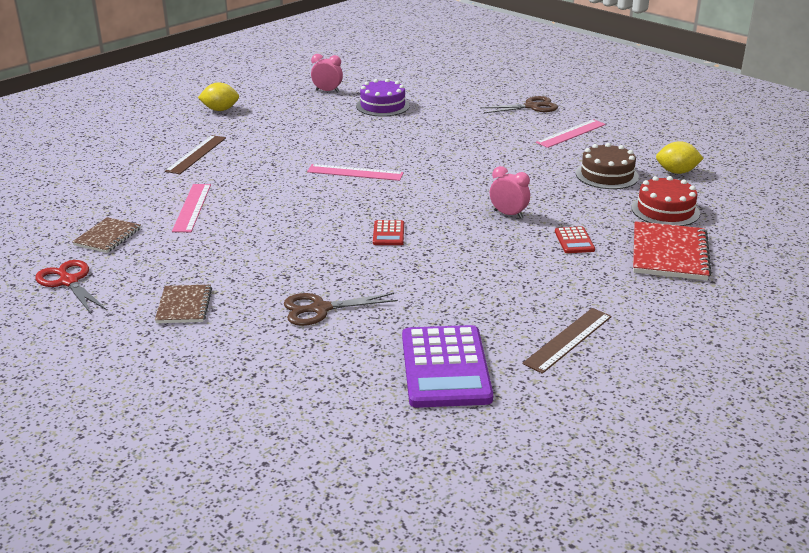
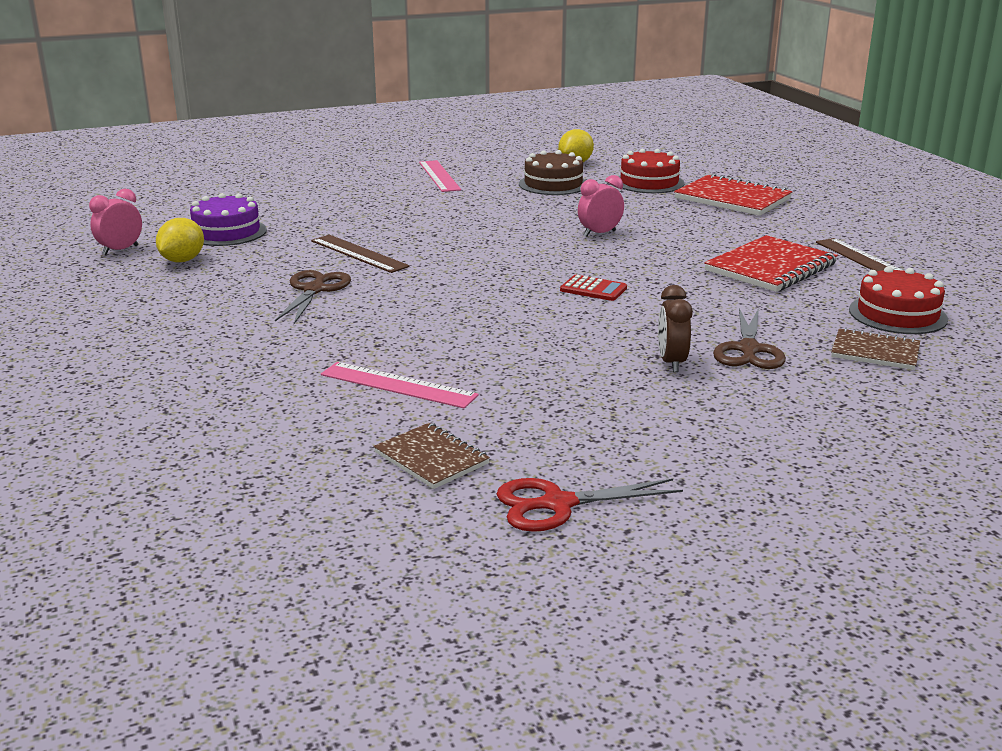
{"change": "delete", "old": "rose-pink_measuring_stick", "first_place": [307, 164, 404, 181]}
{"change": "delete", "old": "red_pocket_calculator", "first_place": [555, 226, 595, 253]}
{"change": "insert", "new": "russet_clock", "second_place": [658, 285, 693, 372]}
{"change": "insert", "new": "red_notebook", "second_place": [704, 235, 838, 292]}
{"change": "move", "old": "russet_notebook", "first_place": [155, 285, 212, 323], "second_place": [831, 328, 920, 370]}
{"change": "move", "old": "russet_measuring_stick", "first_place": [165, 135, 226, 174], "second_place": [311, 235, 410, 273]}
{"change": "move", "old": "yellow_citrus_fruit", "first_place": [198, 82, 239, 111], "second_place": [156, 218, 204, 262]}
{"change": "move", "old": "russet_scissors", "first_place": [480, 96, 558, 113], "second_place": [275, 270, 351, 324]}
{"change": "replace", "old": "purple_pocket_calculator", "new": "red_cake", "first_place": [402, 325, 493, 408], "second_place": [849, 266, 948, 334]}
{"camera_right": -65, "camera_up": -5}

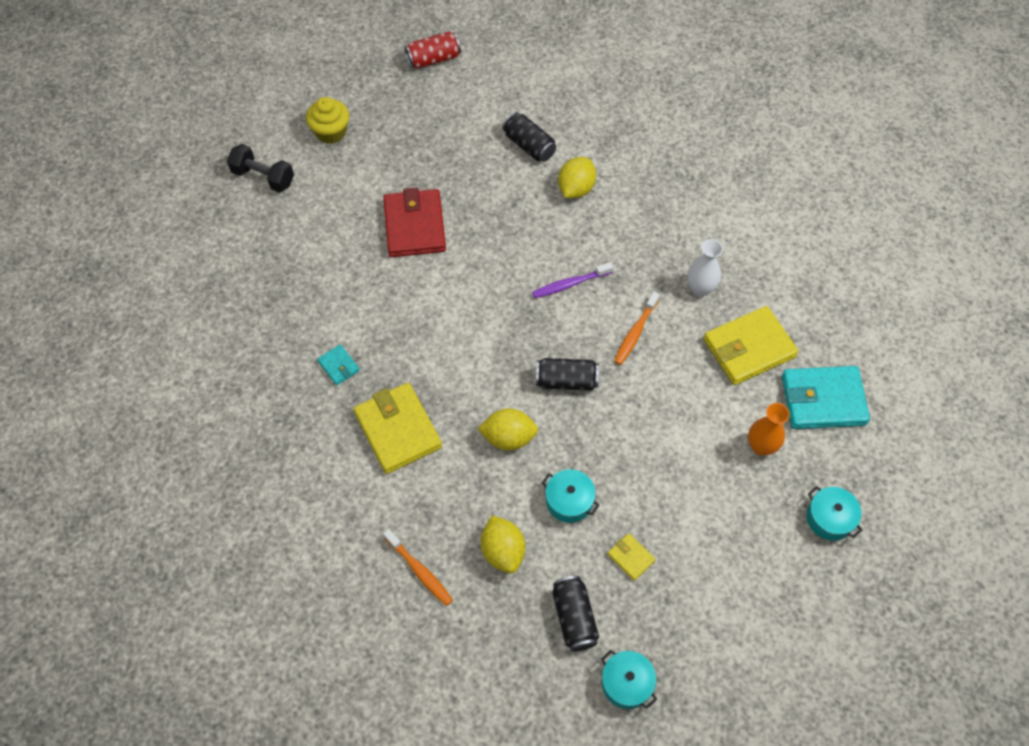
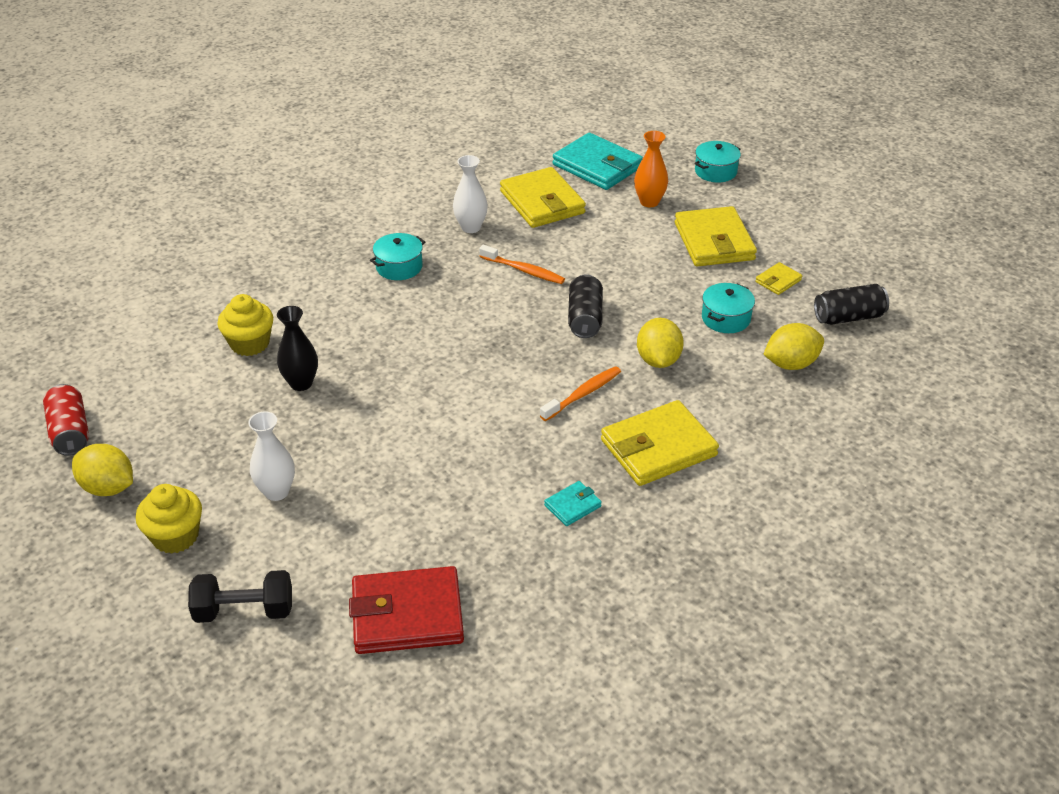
{"change": "delete", "old": "purple_dental_brush", "first_place": [532, 262, 613, 298]}
{"change": "insert", "new": "white_tall_vase", "second_place": [248, 411, 295, 501]}
{"change": "insert", "new": "ebony_tall_vase", "second_place": [277, 306, 318, 391]}
{"change": "insert", "new": "yellow_wallet", "second_place": [675, 206, 757, 266]}
{"change": "move", "old": "red_wallet", "first_place": [383, 187, 446, 257], "second_place": [349, 566, 464, 654]}
{"change": "move", "old": "orange_dental_brush", "first_place": [383, 529, 453, 606], "second_place": [540, 366, 621, 421]}
{"change": "move", "old": "yellow_citrus_fruit", "first_place": [558, 157, 596, 198], "second_place": [72, 444, 133, 496]}
{"change": "move", "old": "turquoise_stockpot", "first_place": [601, 650, 657, 709], "second_place": [370, 233, 425, 280]}
{"change": "replace", "old": "ebony_soda_can", "new": "yellow_fairy_cake", "first_place": [502, 112, 556, 162], "second_place": [217, 294, 273, 356]}
{"change": "rotate", "old": "ebony_dumbbell", "first_place": [227, 144, 294, 192], "second_place": [188, 570, 292, 623], "degrees": 60}
{"change": "rotate", "old": "turquoise_wallet", "first_place": [782, 366, 870, 429], "second_place": [553, 133, 643, 190], "degrees": -45}
{"camera_right": -90, "camera_up": -20}

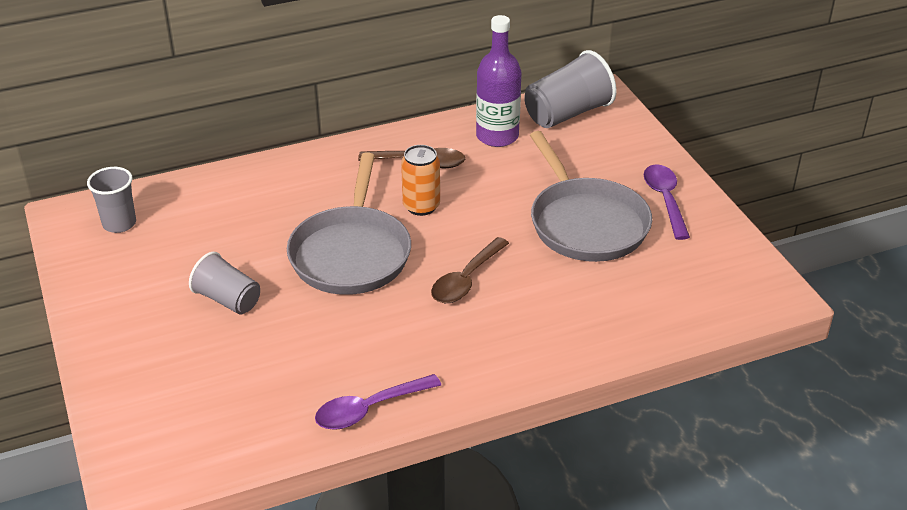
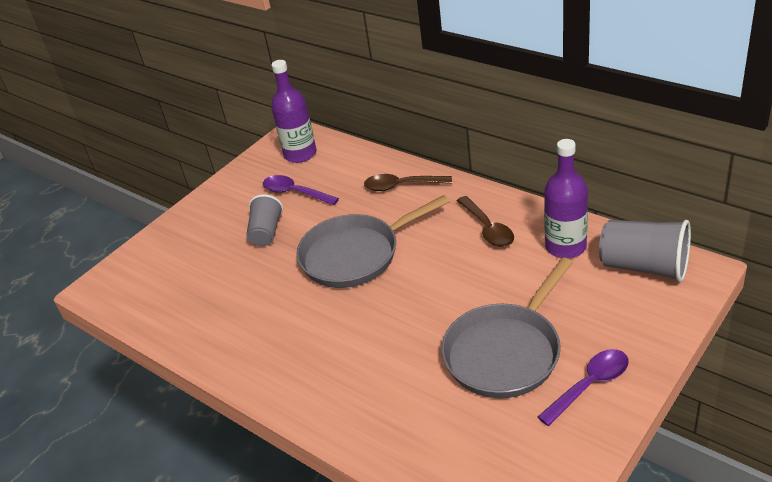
{"change": "delete", "old": "orange_soda_can", "first_place": [401, 145, 440, 216]}
{"change": "move", "old": "purple_spoon", "first_place": [315, 374, 441, 430], "second_place": [263, 175, 339, 206]}
{"change": "move", "old": "russet_spoon", "first_place": [431, 237, 509, 303], "second_place": [364, 174, 452, 191]}
{"change": "replace", "old": "ash-grey_beaker", "new": "purple_flask", "first_place": [87, 167, 136, 233], "second_place": [271, 60, 316, 163]}
{"camera_right": 65, "camera_up": 0}

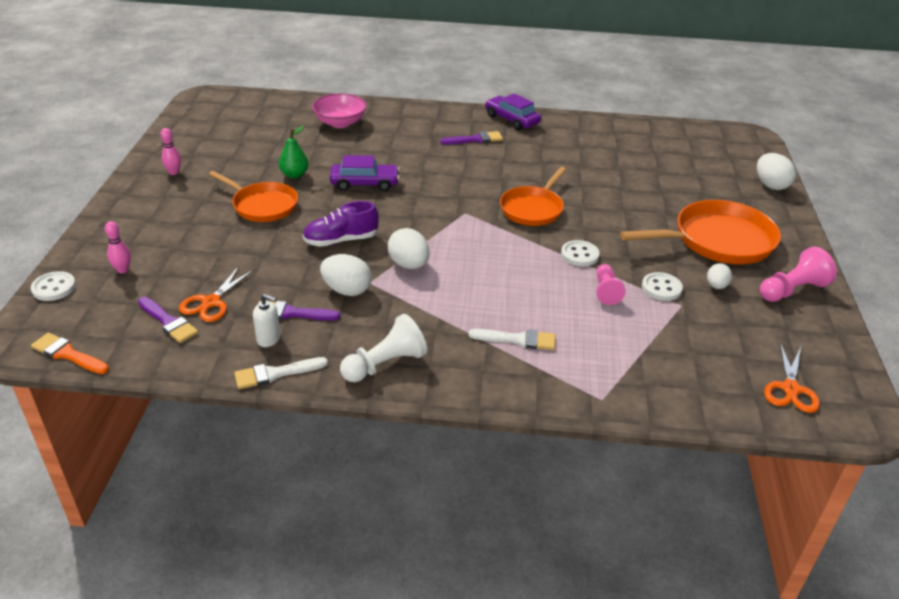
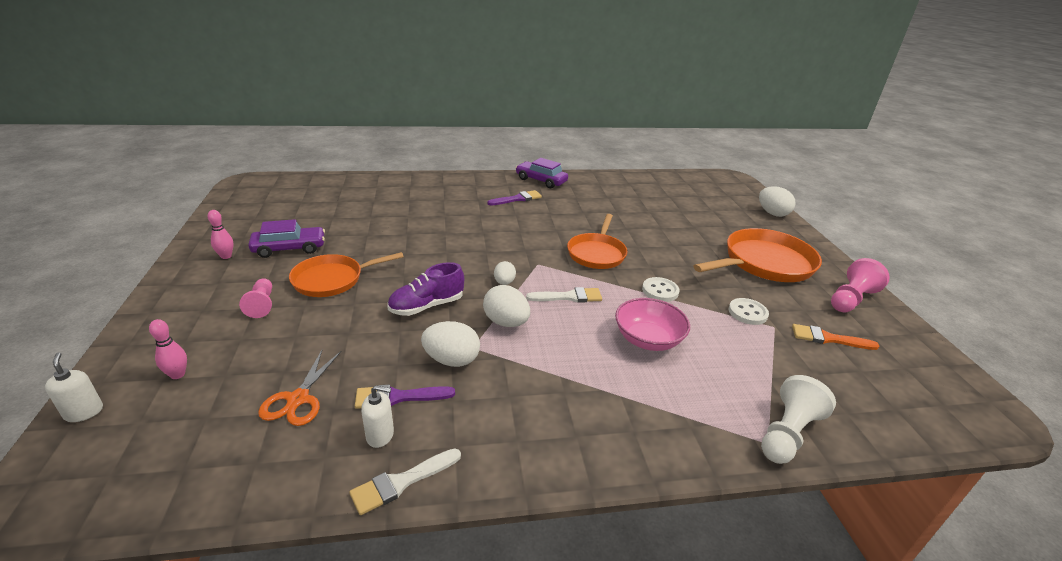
{"change": "delete", "old": "purple_paint_brush", "first_place": [138, 297, 198, 343]}
{"change": "delete", "old": "leaf-green_toy_pear", "first_place": [279, 125, 309, 178]}
{"change": "delete", "old": "orange_scissors", "first_place": [764, 343, 820, 413]}
{"change": "move", "old": "orange_paint_brush", "first_place": [31, 333, 109, 374], "second_place": [792, 324, 879, 350]}
{"change": "move", "old": "rose-pink_serving_bowl", "first_place": [312, 93, 367, 128], "second_place": [615, 298, 690, 351]}
{"change": "move", "old": "purple_toy_car", "first_place": [330, 155, 400, 191], "second_place": [248, 219, 325, 258]}
{"change": "move", "old": "white_chess_pawn", "first_place": [340, 314, 427, 382], "second_place": [761, 375, 836, 464]}
{"change": "move", "old": "white_paint_brush", "first_place": [469, 329, 556, 350], "second_place": [526, 287, 602, 303]}
{"change": "move", "old": "rose-pink_chess_pawn", "first_place": [596, 264, 626, 305], "second_place": [239, 278, 272, 318]}
{"change": "move", "old": "white_toy_egg", "first_place": [707, 263, 732, 289], "second_place": [494, 261, 516, 285]}
{"change": "replace", "old": "white_button", "new": "white_soap_dispenser", "first_place": [31, 271, 76, 301], "second_place": [45, 353, 103, 422]}
{"change": "rotate", "old": "orange_skillet", "first_place": [209, 171, 298, 222], "second_place": [289, 252, 404, 297], "degrees": 135}
{"camera_right": -15, "camera_up": -5}

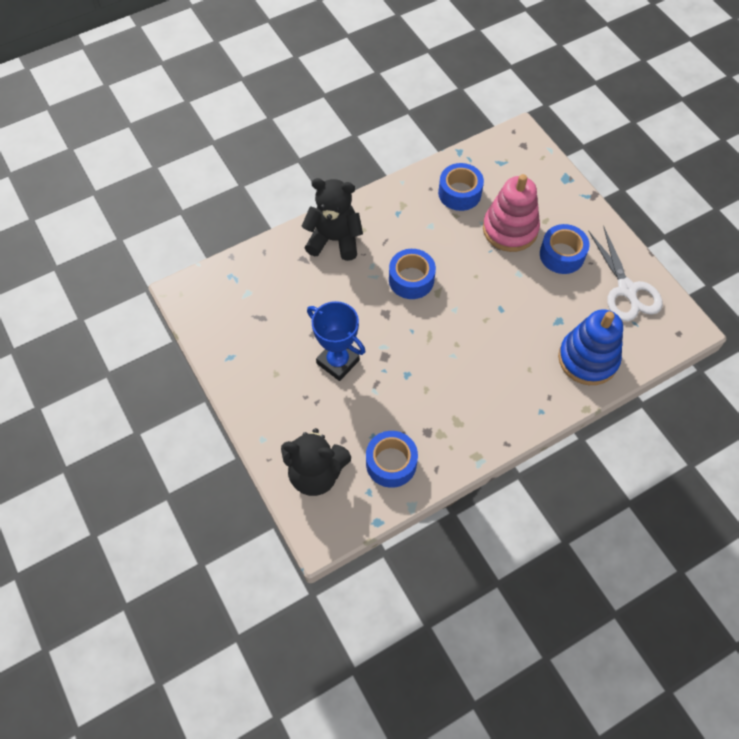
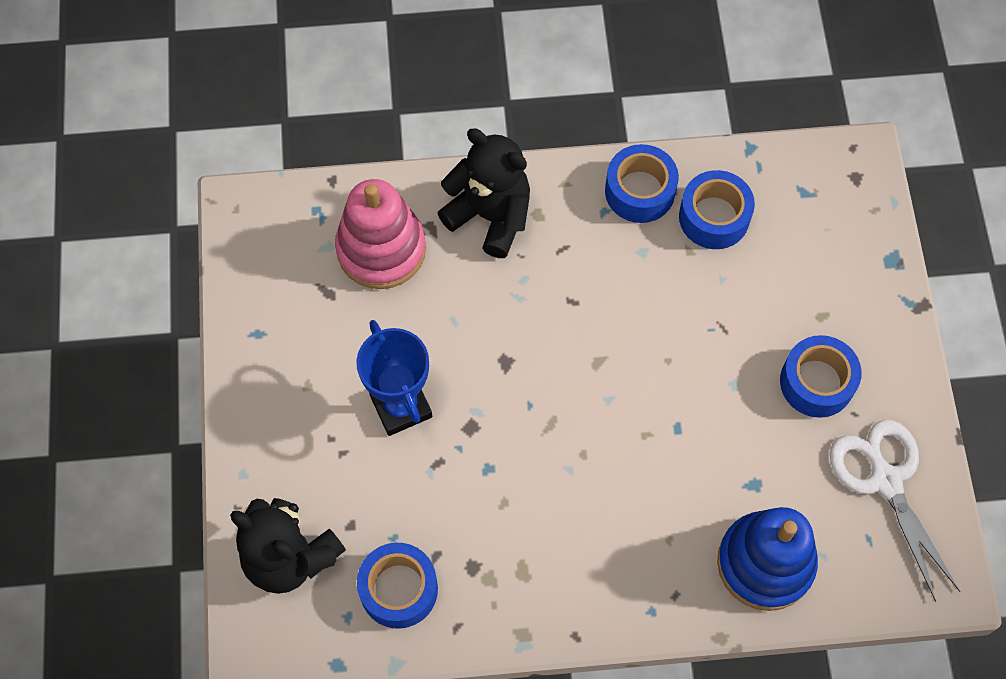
{"change": "move", "old": "blue_tape", "first_place": [389, 249, 436, 299], "second_place": [605, 144, 679, 223]}
{"change": "move", "old": "rose-pink_stacking_toy", "first_place": [483, 174, 540, 252], "second_place": [335, 179, 426, 289]}
{"change": "rotate", "old": "white_scissors", "first_place": [588, 226, 663, 321], "second_place": [830, 420, 960, 602], "degrees": 150}
{"camera_right": 25, "camera_up": 5}

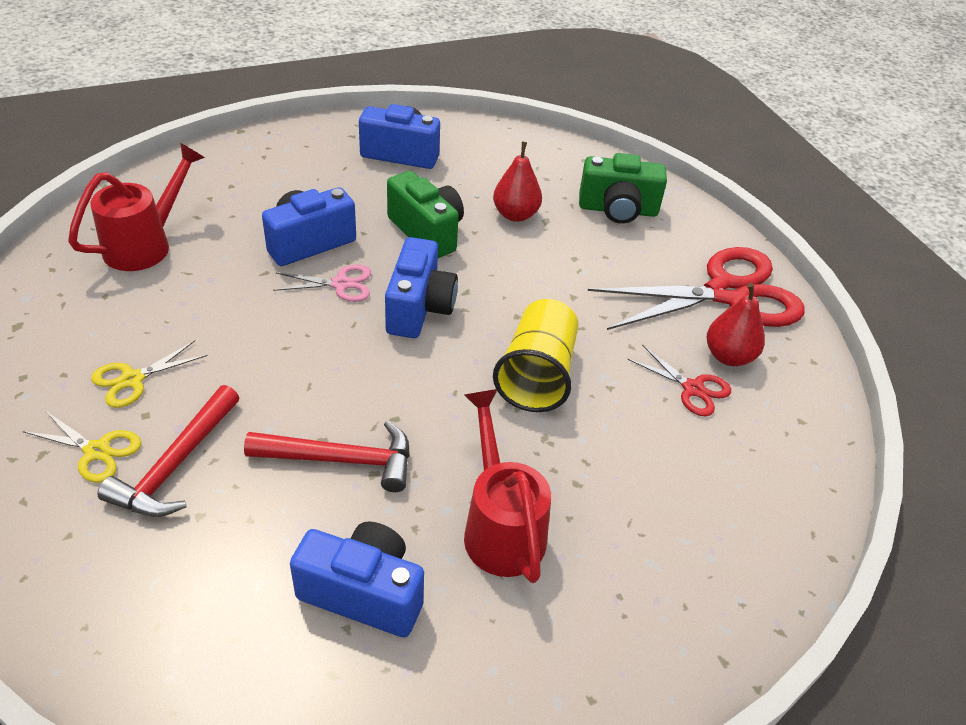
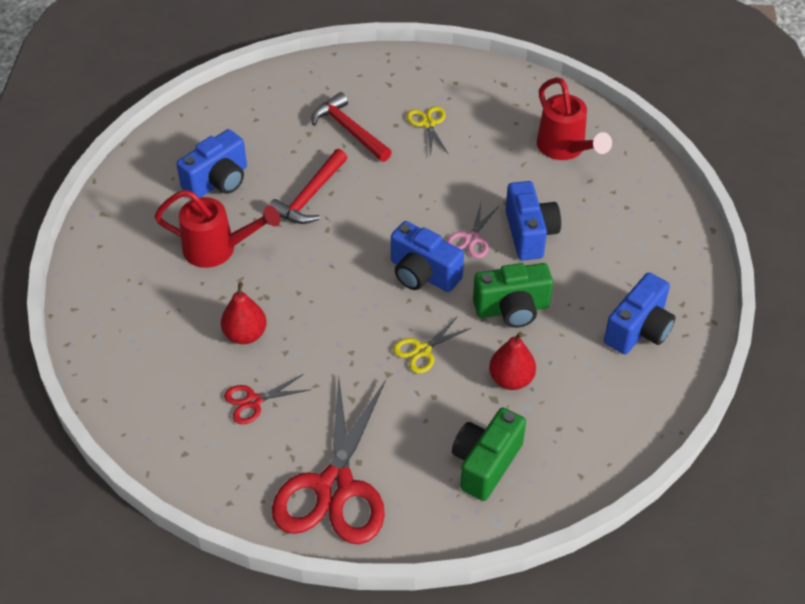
{"change": "delete", "old": "yellow_beaker", "first_place": [493, 299, 579, 412]}
{"change": "move", "old": "yellow_scissors", "first_place": [23, 411, 141, 483], "second_place": [393, 316, 471, 374]}
{"change": "move", "old": "red_toy_pear", "first_place": [707, 283, 765, 366], "second_place": [221, 282, 267, 344]}
{"camera_right": 120, "camera_up": 5}

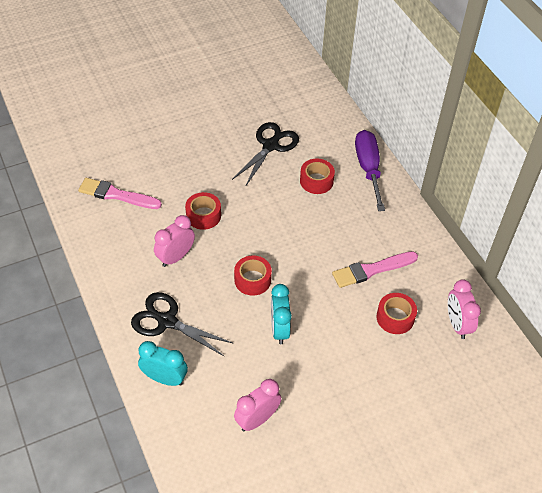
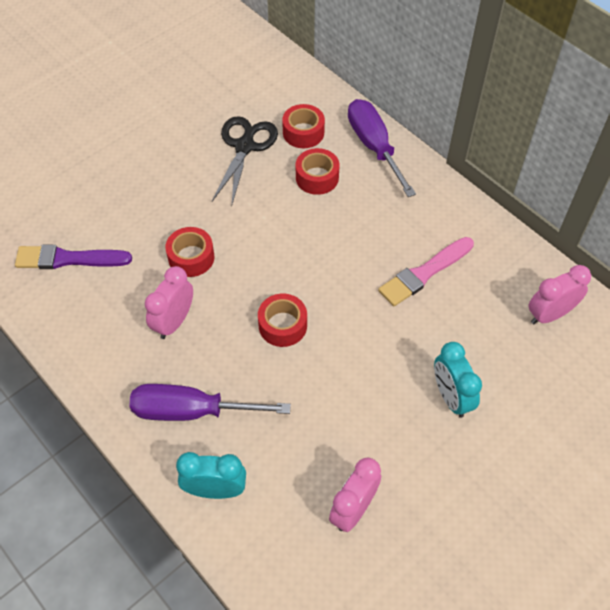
{"change": "move", "old": "turquoise_clock", "first_place": [271, 284, 292, 344], "second_place": [434, 342, 482, 418]}
{"change": "move", "old": "red_tape", "first_place": [376, 293, 417, 334], "second_place": [282, 104, 325, 148]}
{"change": "replace", "old": "ebony_scissors", "new": "purple_hand_screwdriver", "first_place": [131, 292, 234, 357], "second_place": [129, 384, 291, 421]}
{"change": "recolor", "old": "rose-pink_paint_brush", "new": "purple_paint_brush", "first_place": [78, 178, 162, 209], "second_place": [15, 245, 132, 269]}
{"change": "rotate", "old": "rose-pink_clock", "first_place": [448, 279, 481, 339], "second_place": [529, 265, 591, 324], "degrees": 90}
{"camera_right": -15, "camera_up": 5}

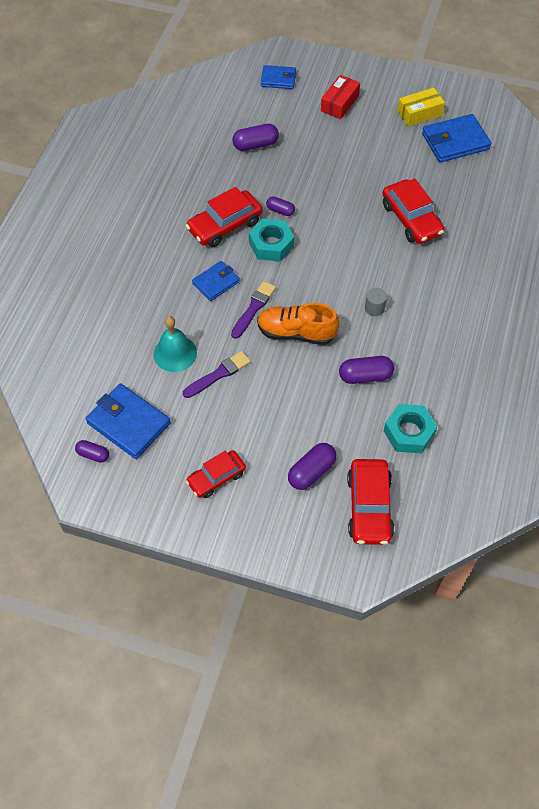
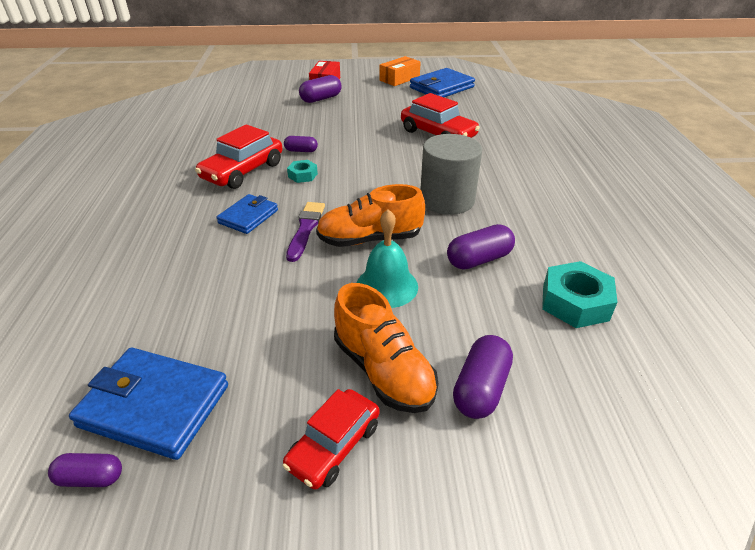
{"change": "delete", "old": "purple_paint_brush", "first_place": [183, 351, 251, 398]}
{"change": "delete", "old": "blue_wallet", "first_place": [261, 65, 296, 89]}
{"change": "delete", "old": "red_toy_car", "first_place": [347, 459, 394, 545]}
{"change": "insert", "new": "orange_shoe", "second_place": [334, 283, 438, 413]}
{"change": "move", "old": "turquoise_hand_bell", "first_place": [153, 316, 197, 372], "second_place": [357, 209, 418, 308]}
{"change": "move", "old": "purple_pill_shape", "first_place": [232, 124, 279, 151], "second_place": [299, 75, 342, 103]}
{"change": "recolor", "old": "yellow_box", "new": "orange_box", "first_place": [397, 88, 445, 126], "second_place": [380, 56, 421, 86]}
{"change": "resize", "old": "turquoise_nut", "first_place": [249, 218, 294, 262], "second_place": [287, 160, 318, 183], "factor": 0.56}
{"change": "resize", "old": "ash-grey_cylinder_shape", "first_place": [365, 288, 387, 316], "second_place": [420, 134, 482, 215], "factor": 2.28}
{"camera_right": -20, "camera_up": -20}

